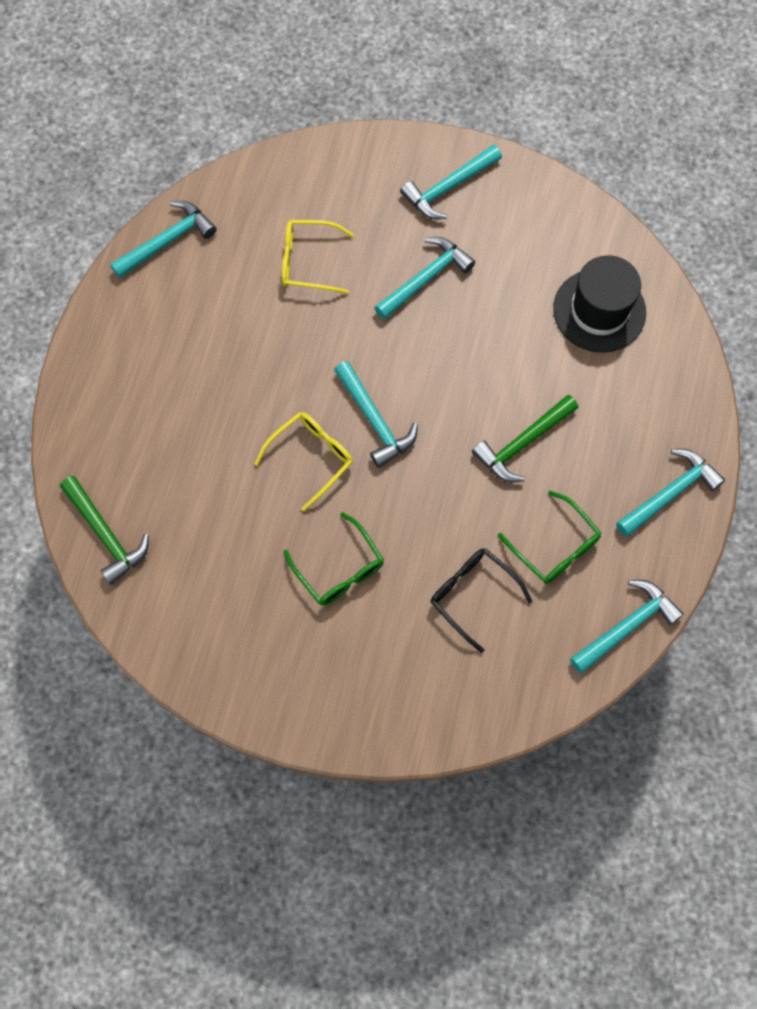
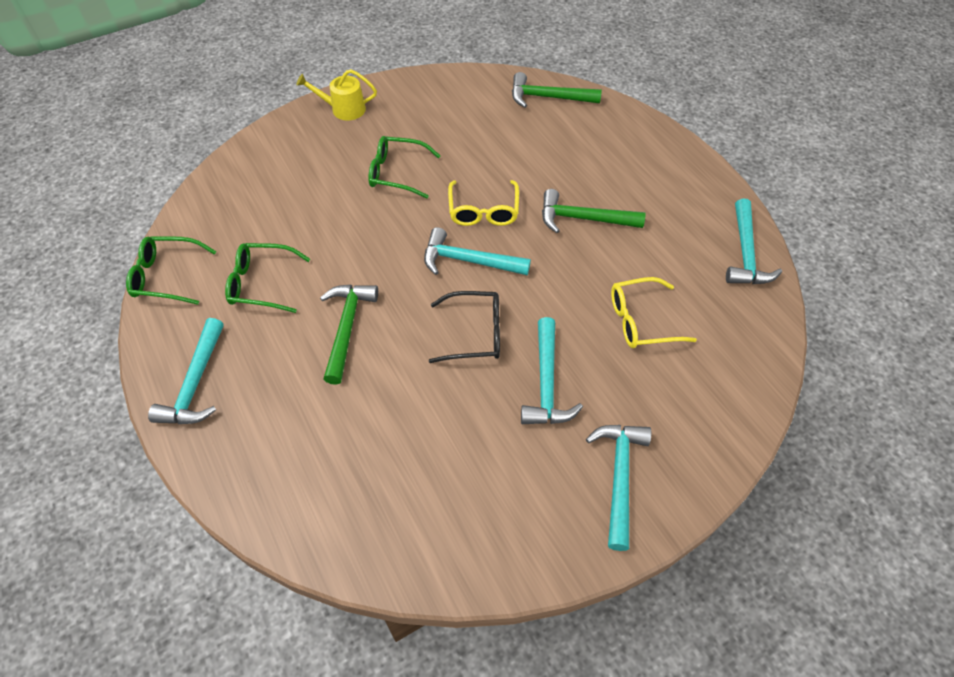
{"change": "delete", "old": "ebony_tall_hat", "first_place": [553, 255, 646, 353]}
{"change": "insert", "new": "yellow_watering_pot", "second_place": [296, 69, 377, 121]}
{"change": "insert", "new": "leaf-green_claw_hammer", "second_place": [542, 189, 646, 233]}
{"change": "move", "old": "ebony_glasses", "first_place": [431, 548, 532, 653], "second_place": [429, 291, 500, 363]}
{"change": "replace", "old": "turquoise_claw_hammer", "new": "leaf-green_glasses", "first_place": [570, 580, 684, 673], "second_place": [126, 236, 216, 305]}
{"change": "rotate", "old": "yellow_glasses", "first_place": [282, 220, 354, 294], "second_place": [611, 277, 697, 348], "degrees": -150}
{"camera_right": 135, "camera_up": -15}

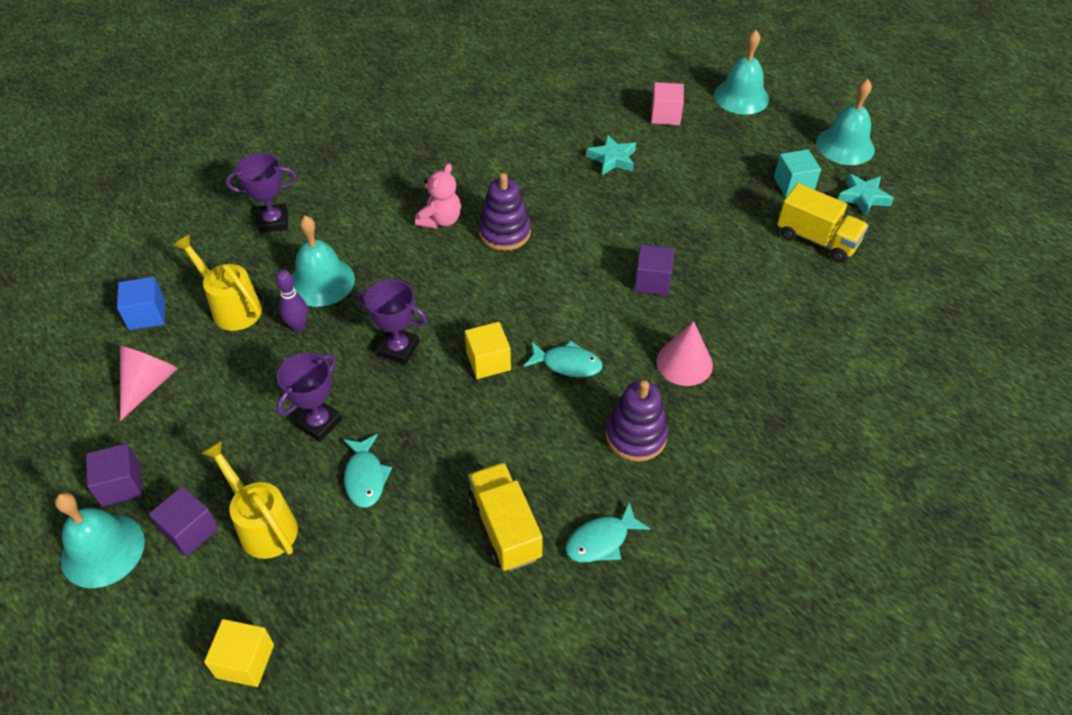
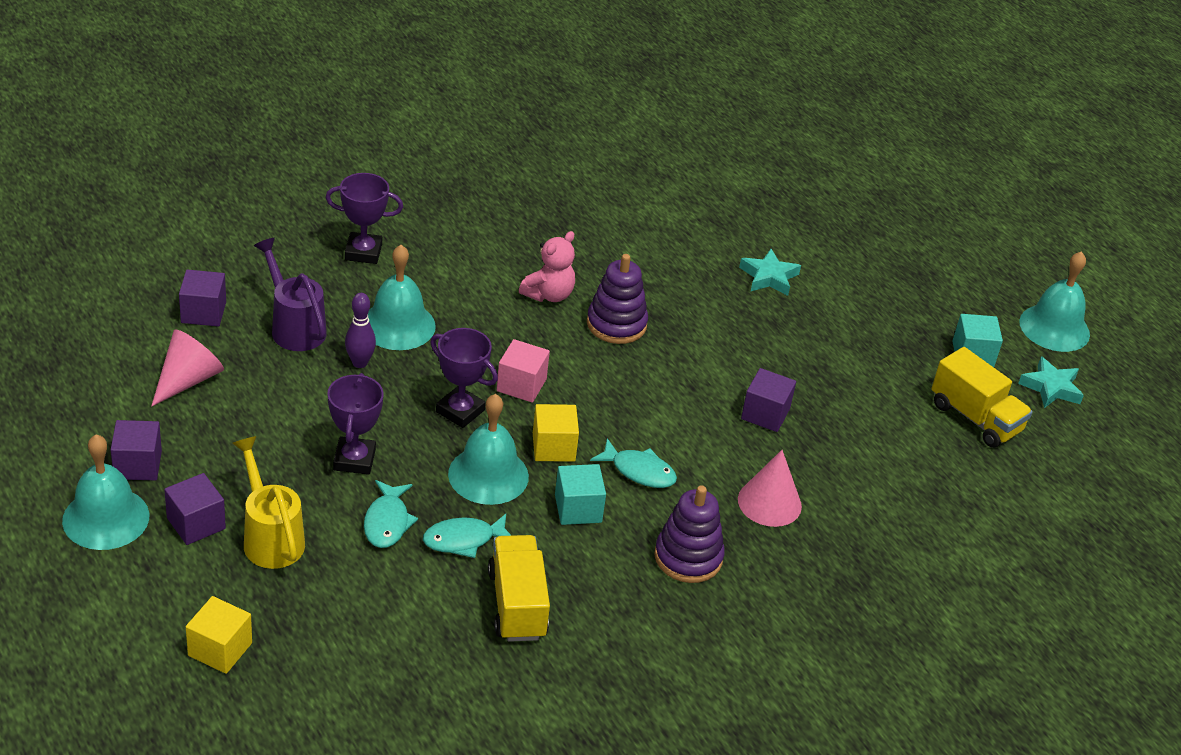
{"change": "insert", "new": "turquoise_cube", "second_place": [555, 464, 606, 525]}
{"change": "move", "old": "turquoise_fish_figure", "first_place": [565, 501, 650, 562], "second_place": [423, 514, 512, 558]}
{"change": "move", "old": "rose-pink_cube", "first_place": [651, 82, 684, 125], "second_place": [497, 339, 550, 403]}
{"change": "move", "old": "turquoise_hand_bell", "first_place": [714, 30, 769, 115], "second_place": [448, 394, 529, 505]}
{"change": "recolor", "old": "blue_cube", "new": "purple_cube", "first_place": [117, 277, 165, 330], "second_place": [179, 269, 226, 327]}
{"change": "recolor", "old": "yellow_watering_pot", "new": "purple_watering_pot", "first_place": [173, 234, 262, 331], "second_place": [254, 238, 327, 351]}
{"change": "rotate", "old": "purple_trophy", "first_place": [276, 352, 342, 442], "second_place": [327, 373, 384, 475], "degrees": -45}
{"camera_right": 10, "camera_up": -10}

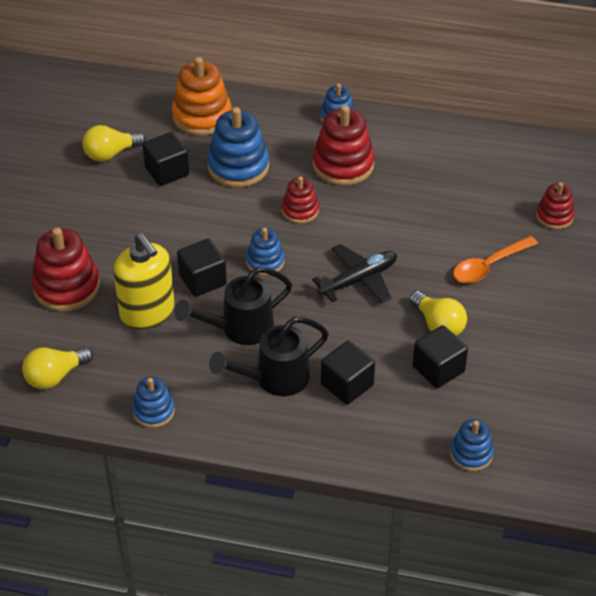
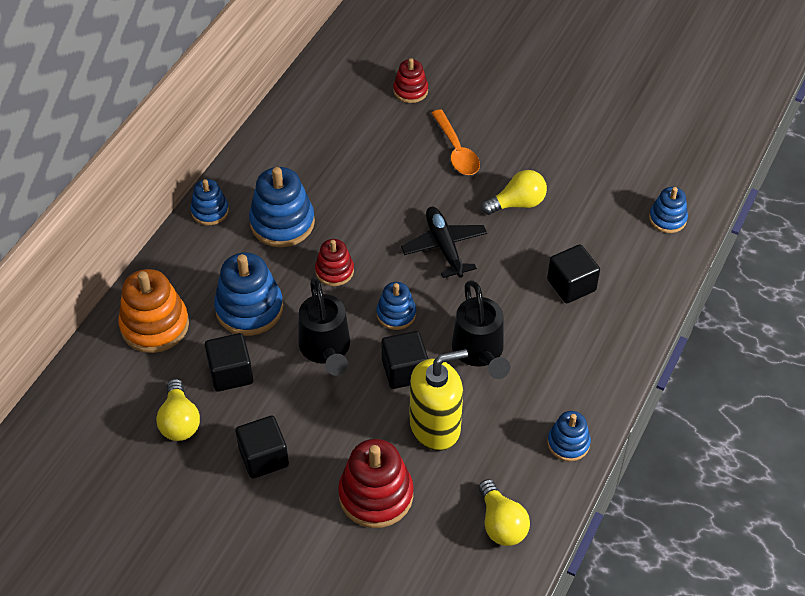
{"change": "move", "old": "ebony_watering_pot", "first_place": [209, 317, 329, 396], "second_place": [299, 278, 350, 376]}
{"change": "move", "old": "ebony_cube", "first_place": [413, 325, 468, 388], "second_place": [236, 416, 289, 479]}
{"change": "recolor", "old": "red_stacking_toy", "new": "blue_stacking_toy", "first_place": [313, 105, 374, 186], "second_place": [249, 167, 315, 247]}
{"camera_right": -75, "camera_up": 5}

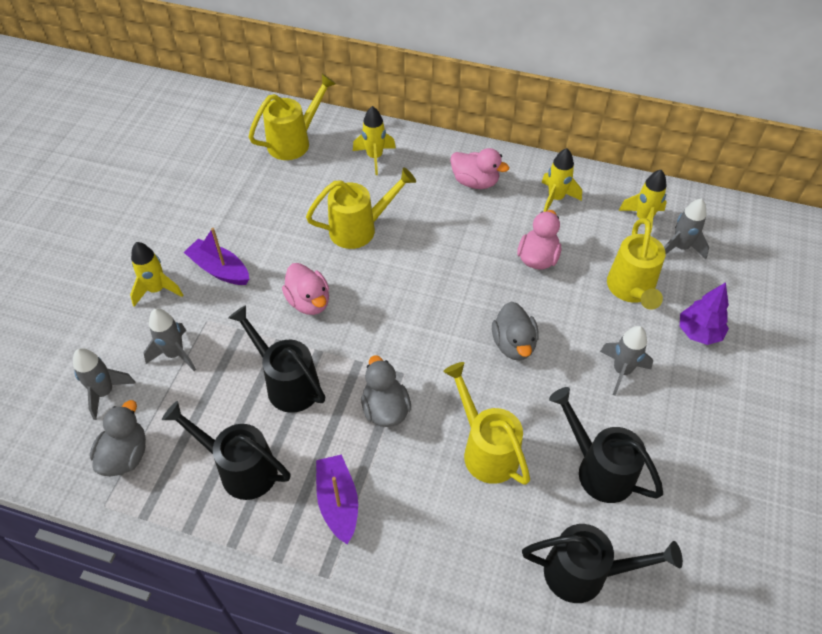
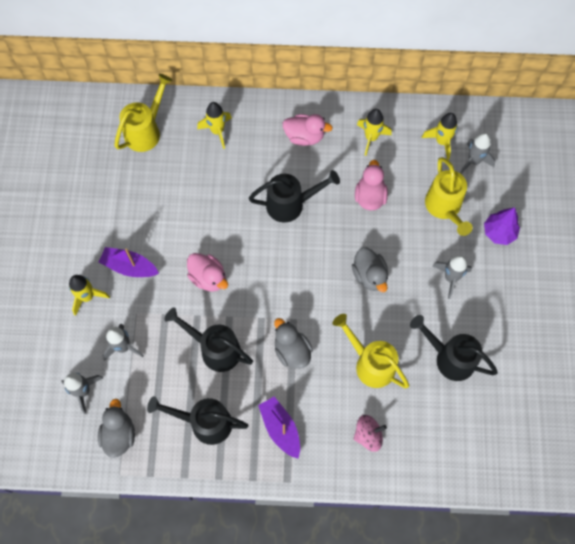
{"change": "delete", "old": "yellow_watering_pot", "first_place": [306, 167, 416, 249]}
{"change": "insert", "new": "rose-pink_toy_top", "second_place": [353, 415, 387, 452]}
{"change": "move", "old": "ebony_watering_pot", "first_place": [522, 524, 683, 603], "second_place": [249, 170, 340, 223]}
{"camera_right": -15, "camera_up": 15}

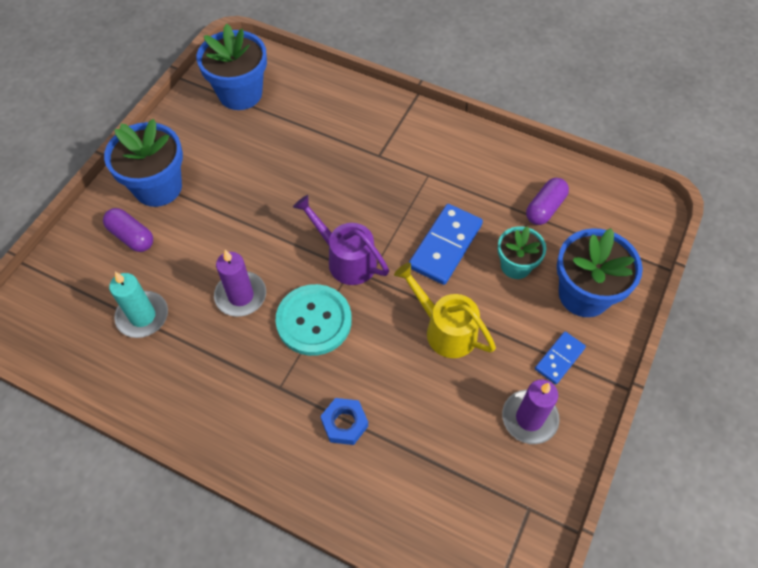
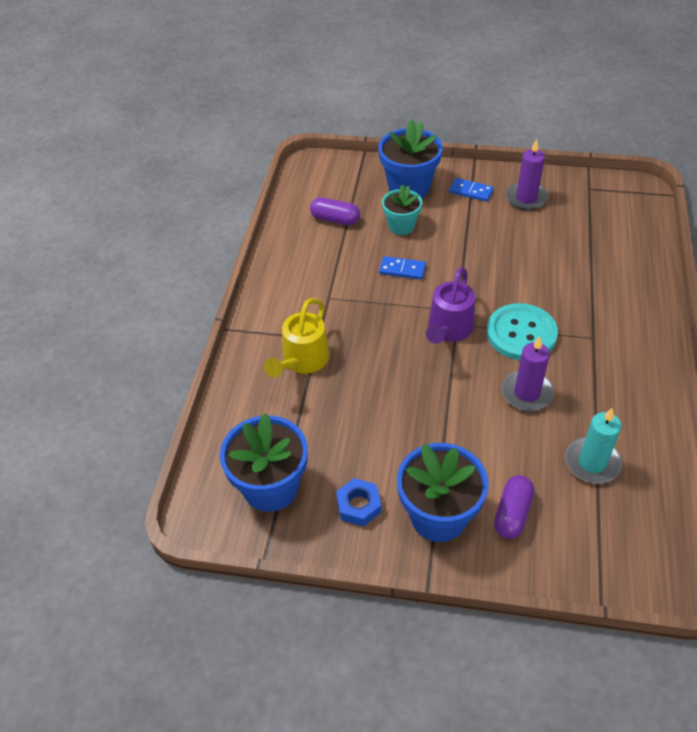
{"change": "move", "old": "blue_nut", "first_place": [320, 398, 368, 445], "second_place": [336, 478, 381, 527]}
{"change": "move", "old": "yellow_watering_pot", "first_place": [394, 263, 496, 358], "second_place": [264, 298, 330, 378]}
{"change": "resize", "old": "blue_domino_tile", "first_place": [409, 204, 483, 285], "second_place": [379, 256, 426, 280], "factor": 0.58}
{"camera_right": -105, "camera_up": -10}

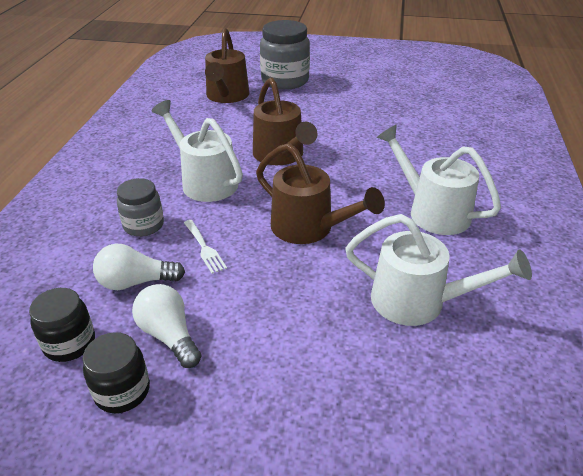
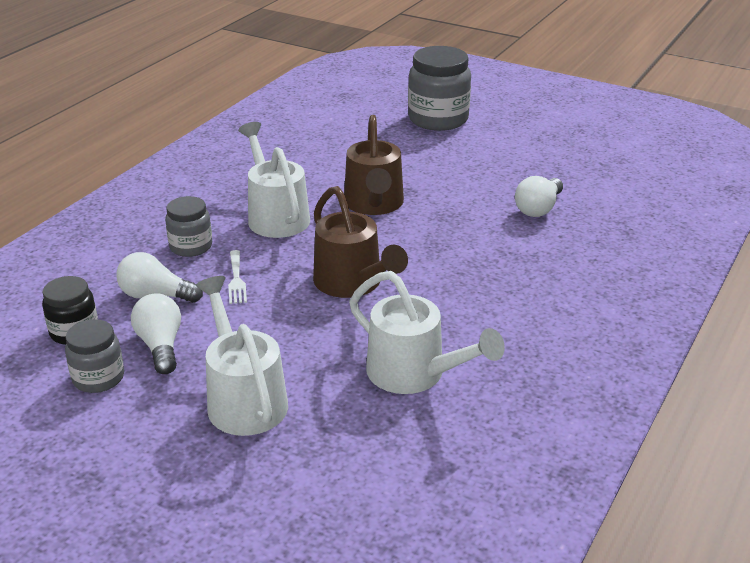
{"change": "delete", "old": "russet_watering_pot", "first_place": [205, 28, 249, 103]}
{"change": "insert", "new": "white_bulb", "second_place": [515, 176, 563, 217]}
{"change": "move", "old": "white_watering_pot", "first_place": [377, 124, 501, 235], "second_place": [196, 276, 288, 436]}
{"change": "recolor", "old": "ebony_jar", "new": "ash-grey_jar", "first_place": [83, 332, 150, 413], "second_place": [65, 319, 124, 393]}
{"camera_right": 20, "camera_up": -5}

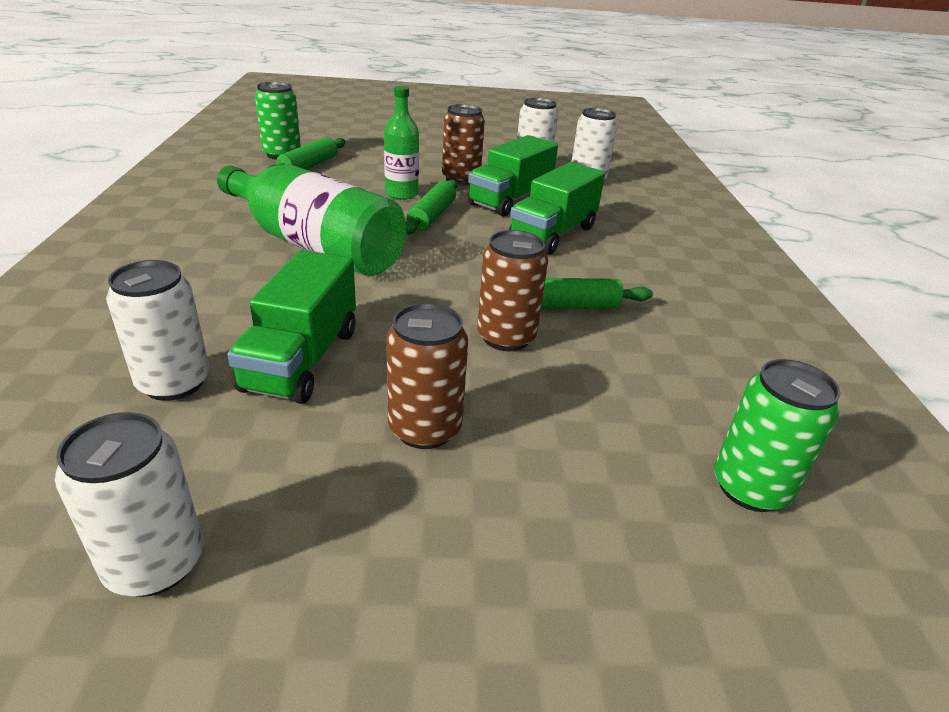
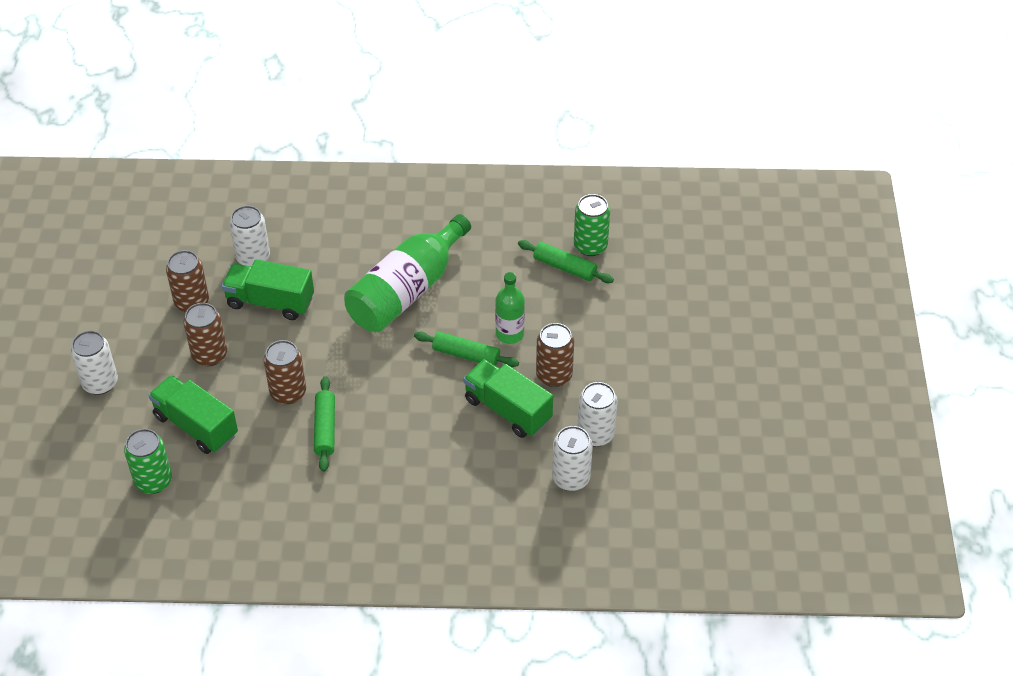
{"change": "insert", "new": "russet_soda_can", "second_place": [166, 250, 209, 313]}
{"change": "move", "old": "white_soda_can", "first_place": [55, 412, 203, 597], "second_place": [71, 331, 118, 395]}
{"change": "move", "old": "leaf-green_truck", "first_place": [509, 162, 605, 255], "second_place": [149, 375, 238, 454]}
{"camera_right": 95, "camera_up": 15}

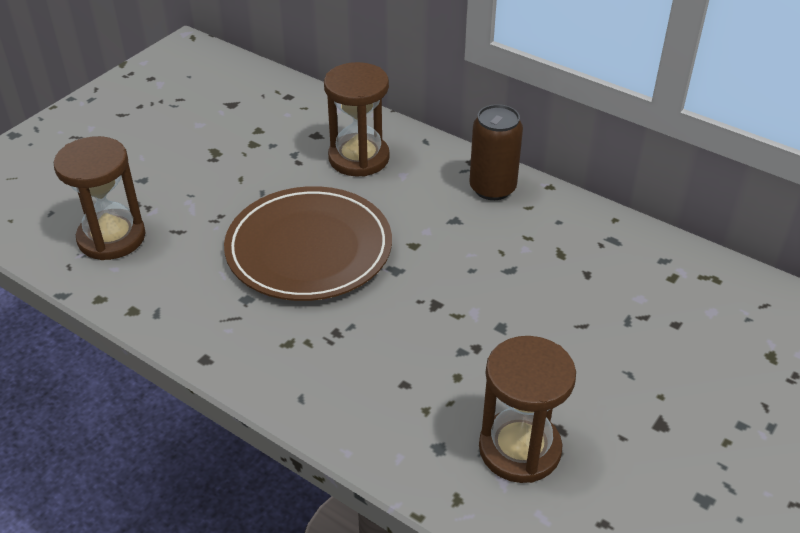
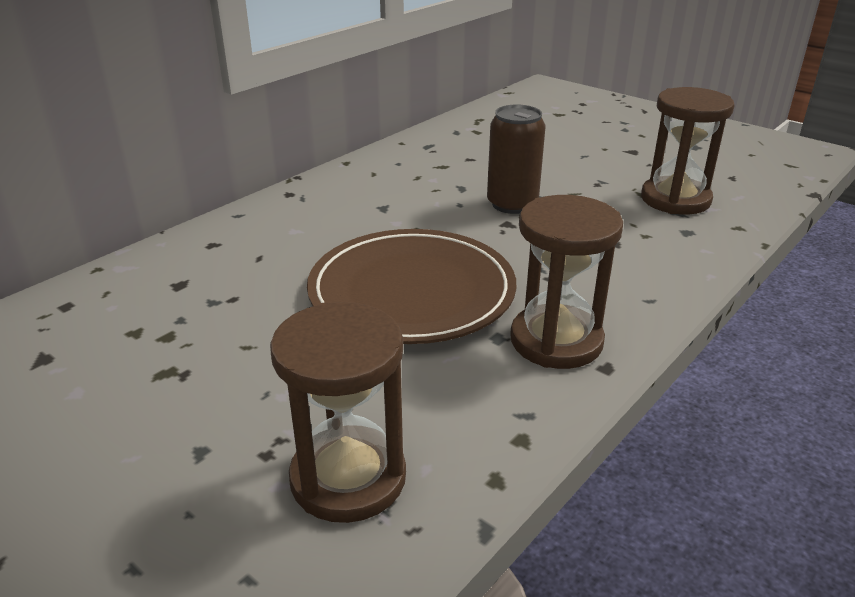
{"change": "move", "old": "russet_sandglass", "first_place": [324, 62, 390, 177], "second_place": [510, 195, 623, 369]}
{"change": "move", "old": "russet_soda_can", "first_place": [470, 104, 523, 200], "second_place": [487, 104, 545, 214]}
{"camera_right": -85, "camera_up": -10}

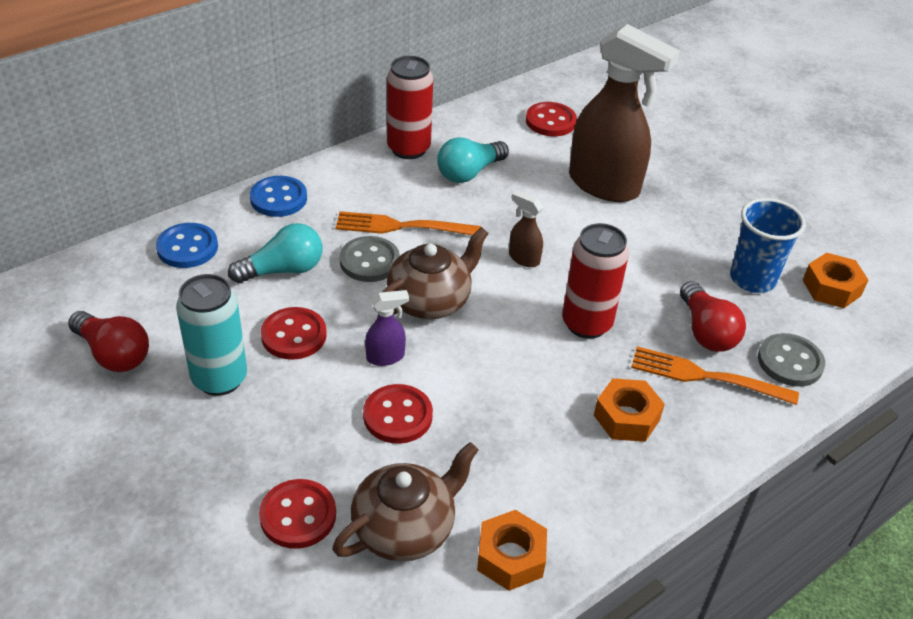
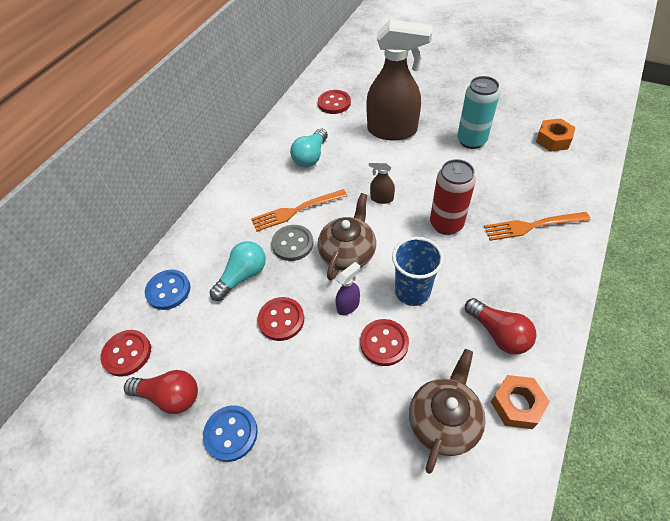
{"change": "delete", "old": "red_soda_can", "first_place": [387, 56, 433, 159]}
{"change": "delete", "old": "orange_nut", "first_place": [594, 378, 665, 442]}
{"change": "delete", "old": "ash-grey_button", "first_place": [758, 333, 825, 387]}
{"change": "move", "old": "turquoise_soda_can", "first_place": [176, 274, 247, 396], "second_place": [457, 76, 500, 149]}
{"change": "move", "old": "blue_button", "first_place": [250, 176, 307, 217], "second_place": [203, 405, 258, 462]}
{"change": "move", "old": "red_button", "first_place": [259, 479, 336, 549], "second_place": [100, 330, 151, 377]}
{"change": "move", "old": "red_bulb", "first_place": [680, 281, 746, 352], "second_place": [465, 298, 537, 354]}
{"change": "move", "old": "blue_beaker", "first_place": [730, 198, 806, 293], "second_place": [392, 237, 444, 306]}
{"camera_right": -20, "camera_up": 10}

